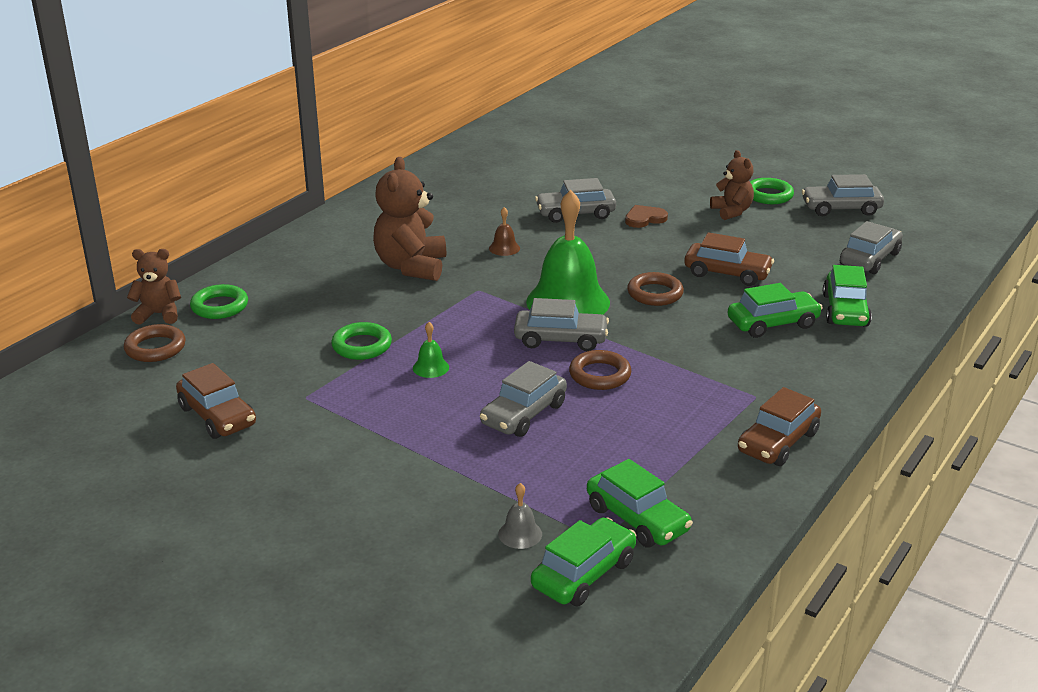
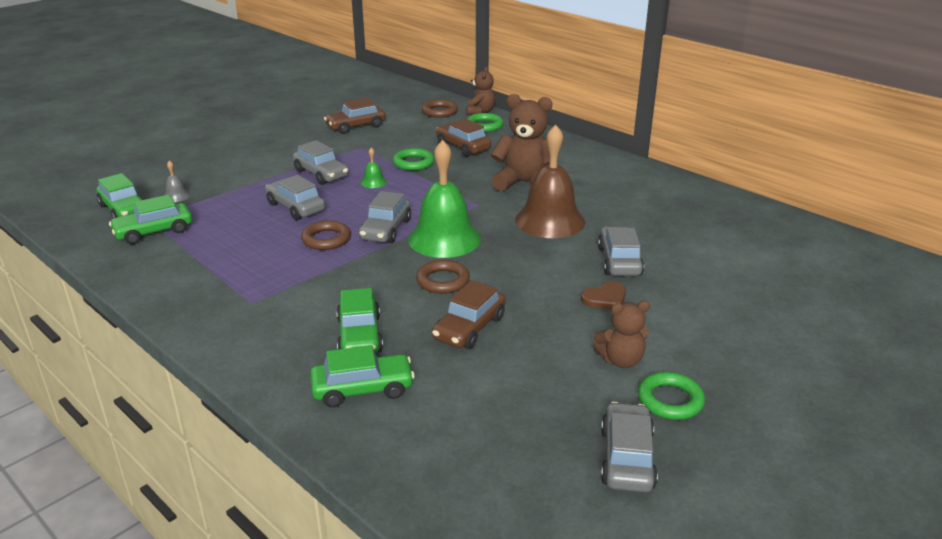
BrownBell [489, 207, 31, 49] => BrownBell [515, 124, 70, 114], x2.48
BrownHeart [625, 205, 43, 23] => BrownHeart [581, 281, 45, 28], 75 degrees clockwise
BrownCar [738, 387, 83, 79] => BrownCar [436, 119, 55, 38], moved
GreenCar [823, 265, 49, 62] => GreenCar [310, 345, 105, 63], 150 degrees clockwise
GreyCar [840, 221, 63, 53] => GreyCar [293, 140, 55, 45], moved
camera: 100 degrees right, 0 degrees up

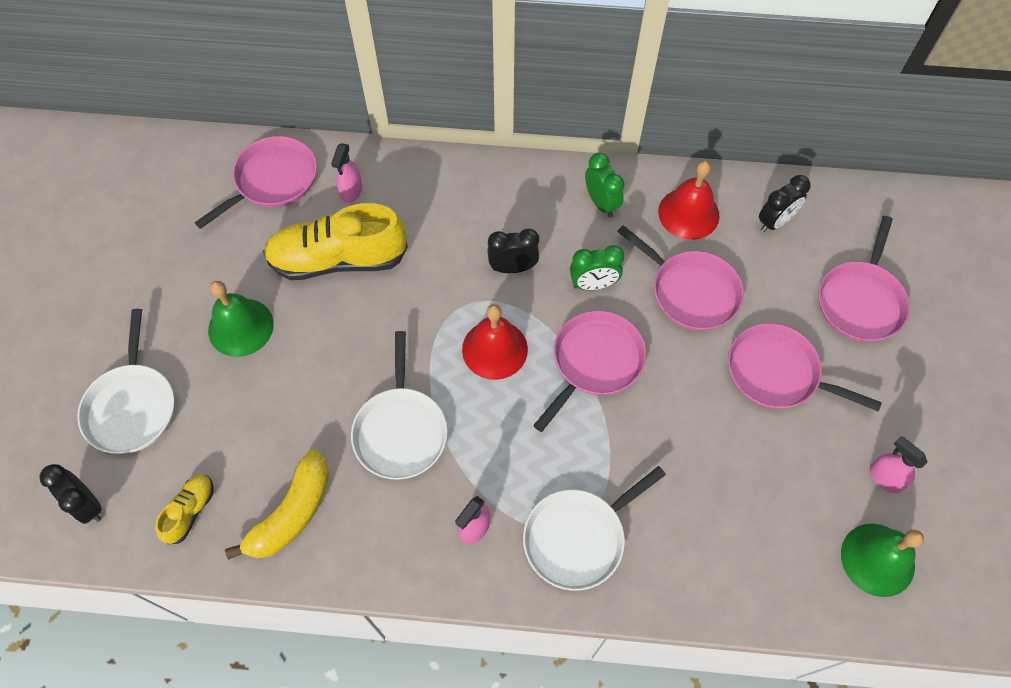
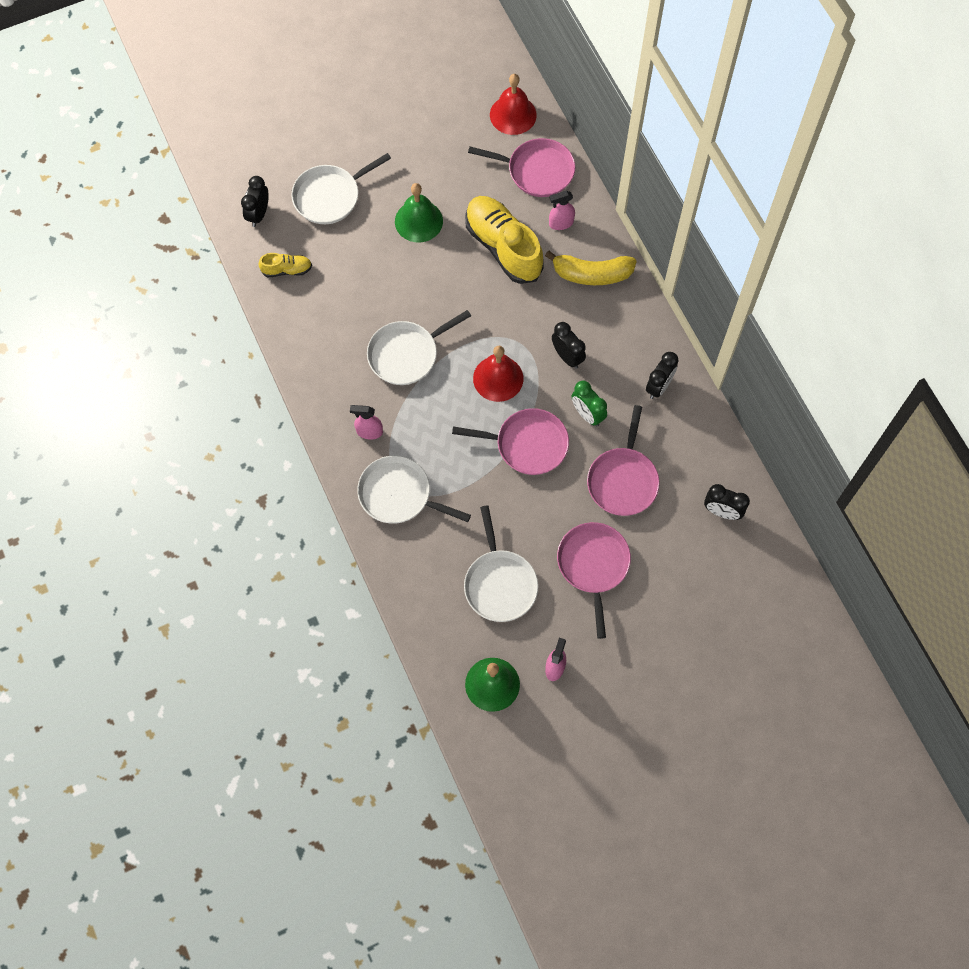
YellowBanana [225, 449, 104, 111] => YellowBanana [545, 250, 92, 35], moved
GreenClock [585, 153, 40, 64] => BlackClock [646, 352, 33, 47]
RedBell [658, 161, 61, 79] => RedBell [490, 74, 47, 61], moved
PinkPan [819, 216, 91, 126] => nothing
nothing => WhitePan [464, 505, 74, 117]
camera: 60 degrees right, 5 degrees up

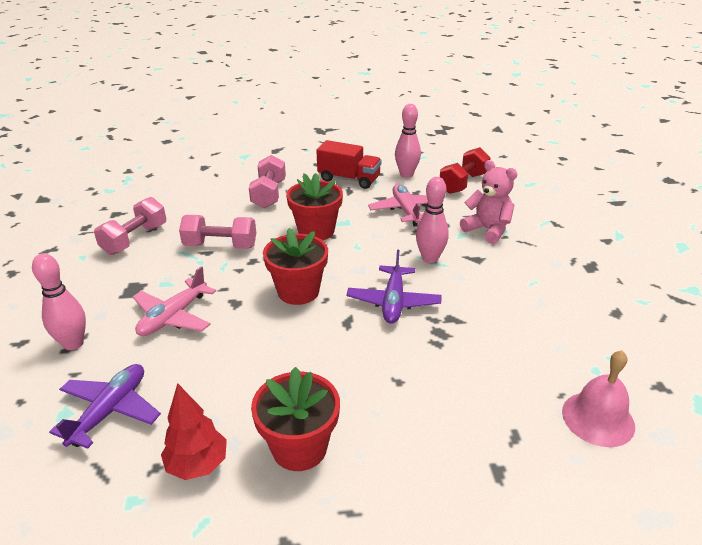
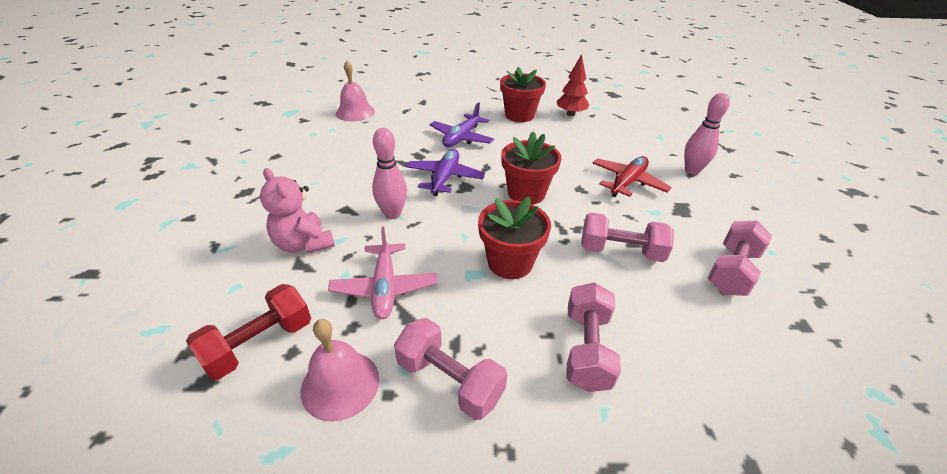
PurplePlane [49, 364, 112, 85] => PurplePlane [429, 102, 65, 45], moved
PinkPlane [133, 266, 83, 70] => RedPlane [592, 156, 79, 41]
RedTruck [316, 140, 65, 49] => PinkDumbbell [394, 318, 113, 102]
PinkBowlingPin [395, 104, 26, 74] => PinkBell [300, 319, 79, 103]
camera: 175 degrees left, 5 degrees up

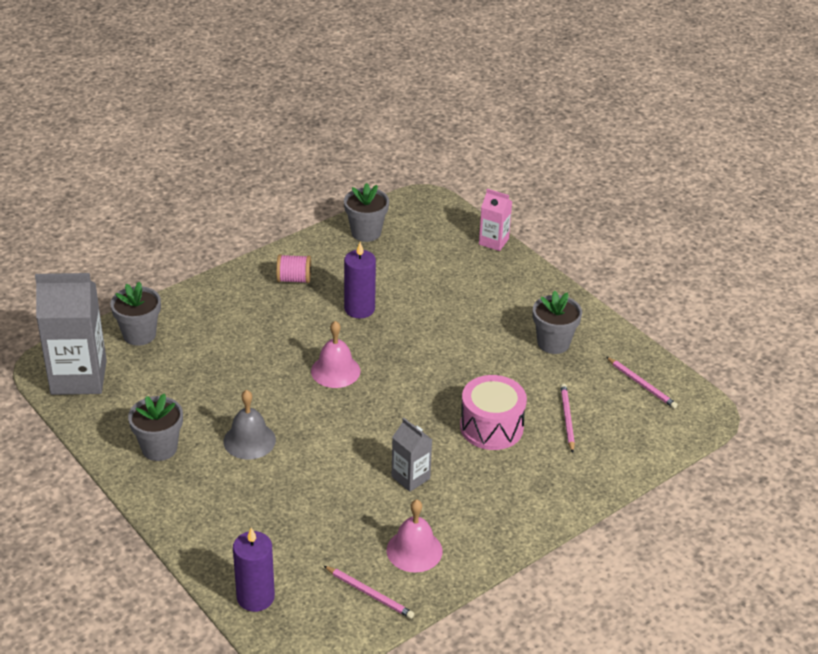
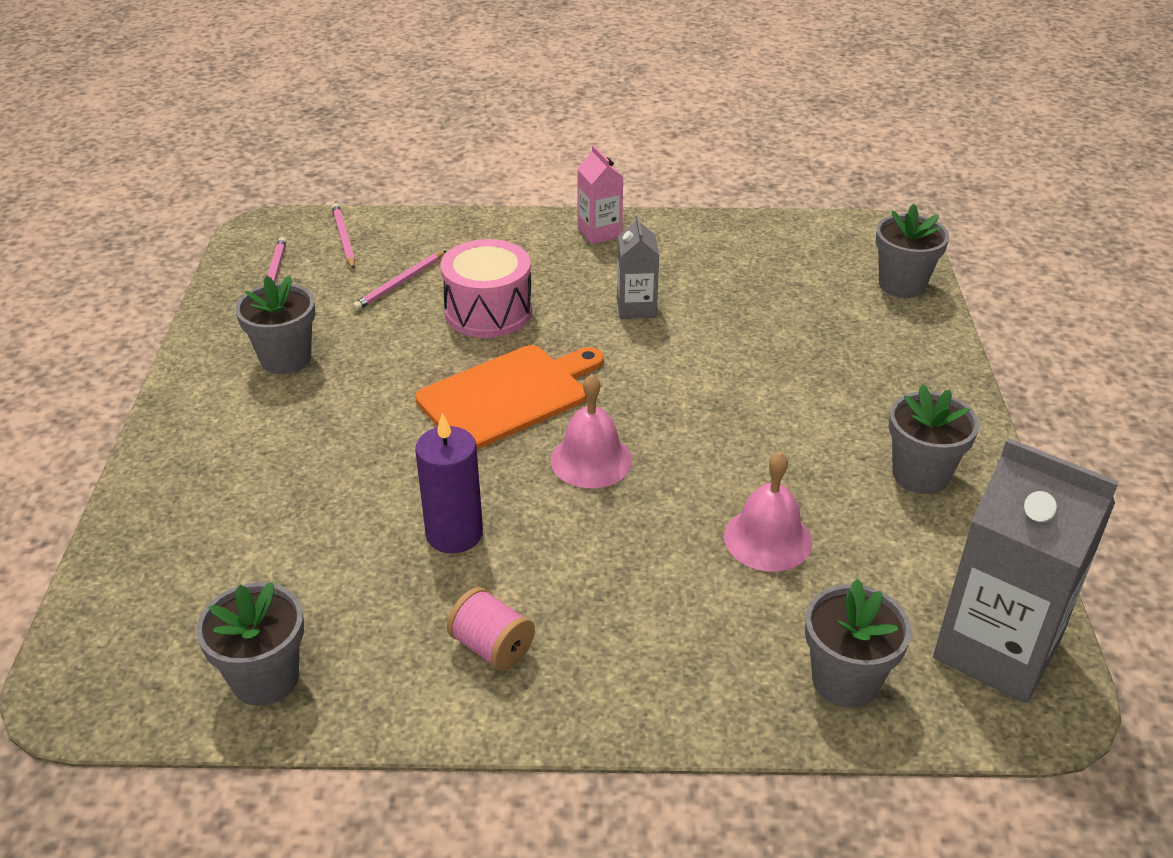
GreyBell [223, 390, 53, 70] => nothing
PurpleCandle [233, 528, 42, 84] => GreyFlowerPot [875, 204, 74, 94]
PinkPencil [324, 566, 90, 53] => PinkPencil [332, 203, 23, 66], moved
PinkBell [386, 499, 56, 74] => PinkBell [724, 452, 88, 120], moved
PinkCarton [479, 189, 33, 62] => PinkCarton [577, 145, 46, 99], moved
nothing => OrangeCuttingBoard [415, 345, 189, 105]
camera: 140 degrees left, 0 degrees up

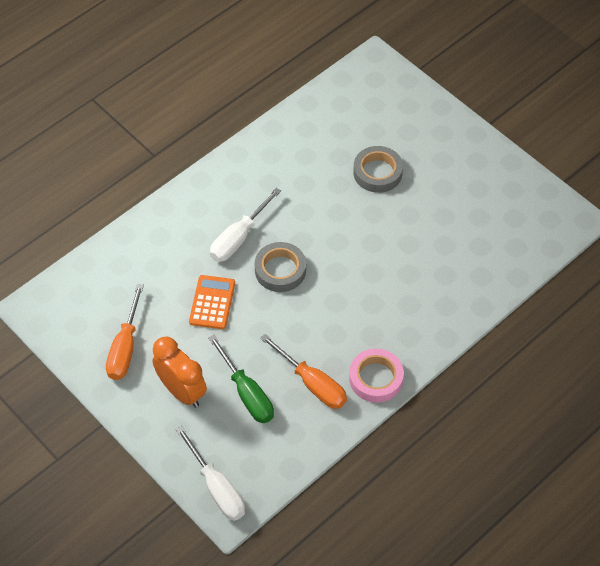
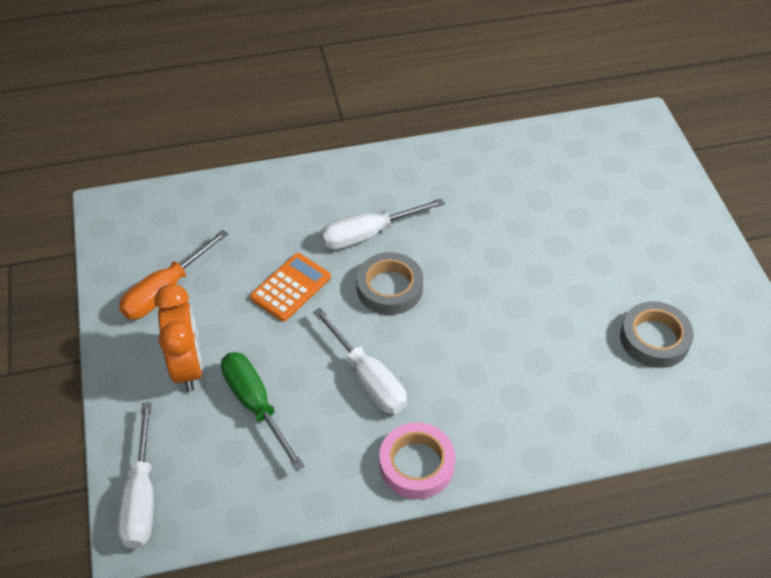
GreenScrewdriver [208, 335, 66, 88] => GreenScrewdriver [221, 352, 84, 119], 150 degrees clockwise
OrangeScrewdriver [260, 334, 87, 75] => nothing
GreyTape [353, 146, 50, 47] => GreyTape [620, 301, 74, 67], moved
nothing => WhiteScrewdriver [313, 308, 94, 106]
camera: 30 degrees right, 5 degrees down

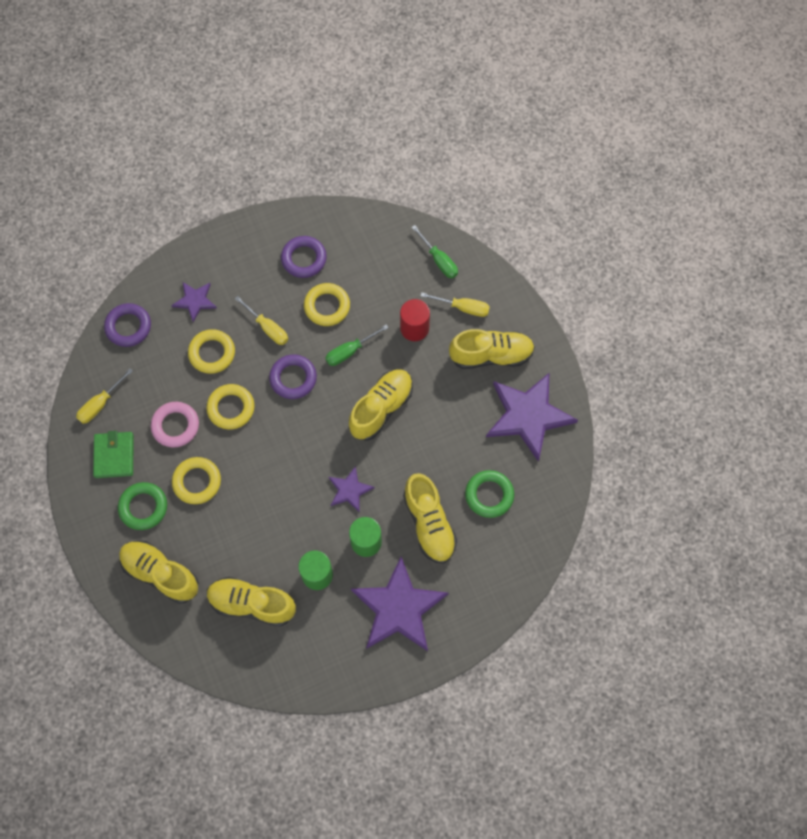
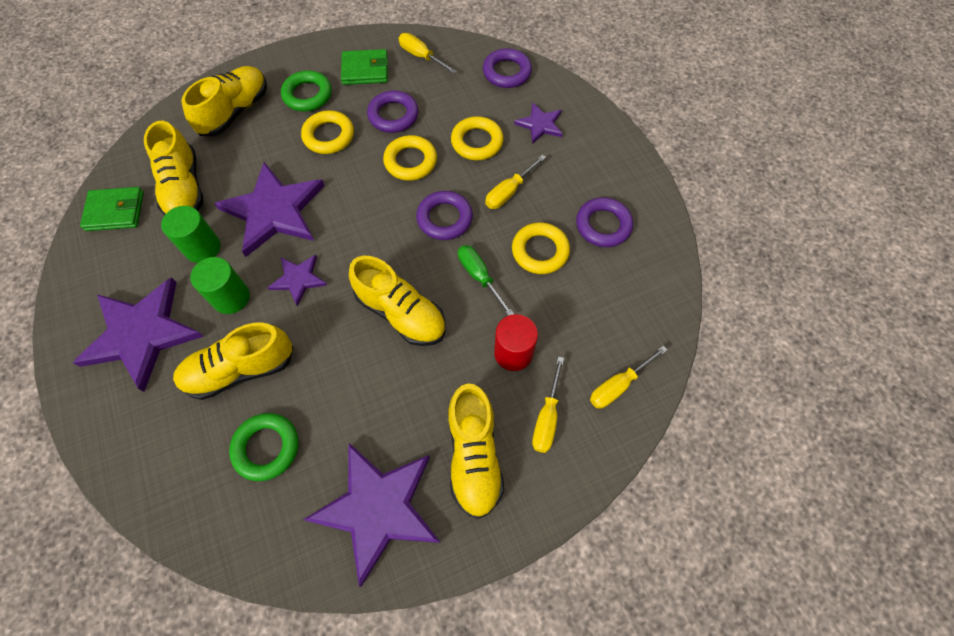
PinkRing [151, 402, 48, 45] => PurpleRing [367, 90, 52, 43]
YellowShoe [207, 577, 89, 49] => YellowShoe [144, 121, 60, 95], 150 degrees clockwise
GreenScrewdriver [411, 225, 47, 53] => YellowScrewdriver [590, 345, 78, 64]
nothing => GreenWallet [80, 187, 64, 44]
nothing => PurpleStar [214, 162, 111, 95]
camera: 90 degrees right, 5 degrees down

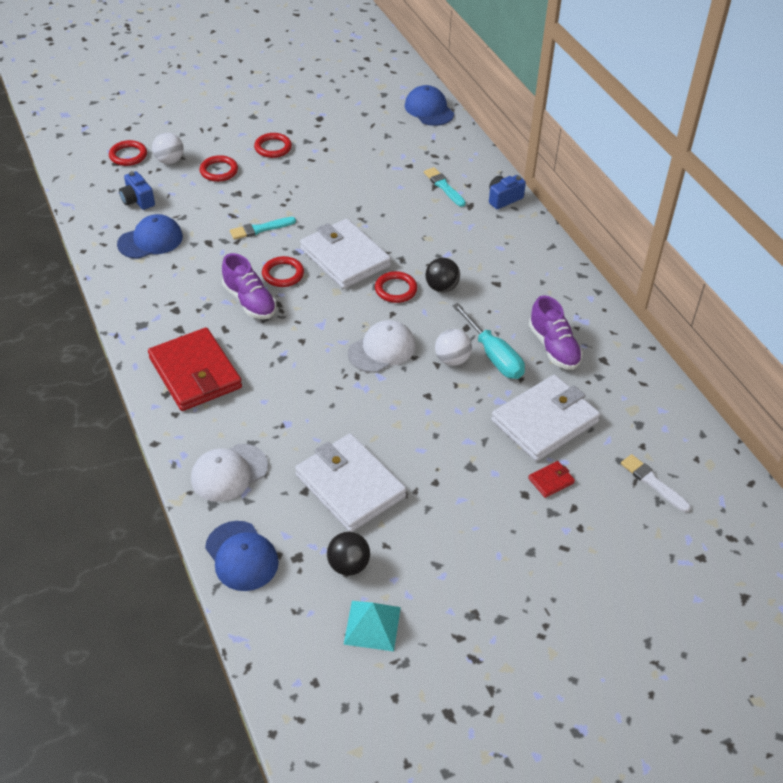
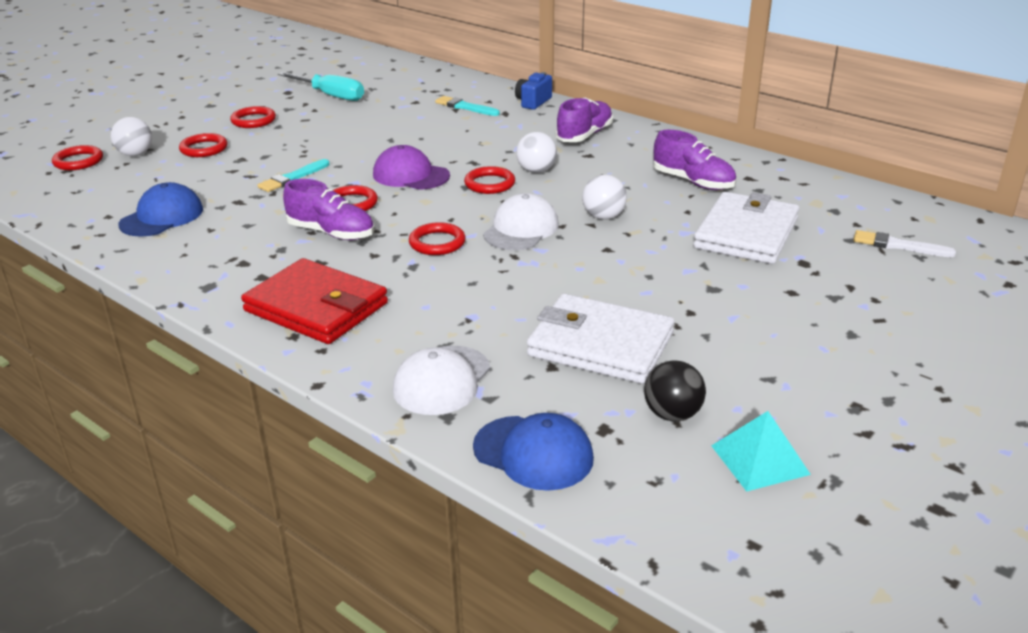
BlueCamera [119, 171, 36, 39] => nothing
WhiteWallet [300, 219, 91, 70] => PurpleCap [373, 145, 77, 45]
BlueCap [405, 85, 49, 41] => nothing
BlackBall [426, 258, 34, 35] => WhiteBall [516, 132, 41, 41]
TurquoiseScrewdriver [452, 303, 73, 76] => TurquoiseScrewdriver [278, 72, 86, 29], moved
RedWallet [528, 461, 47, 37] => nothing
nothing => RedRing [409, 222, 57, 33]
nothing => PurpleShoe [556, 97, 57, 45]
camera: 25 degrees left, 15 degrees down

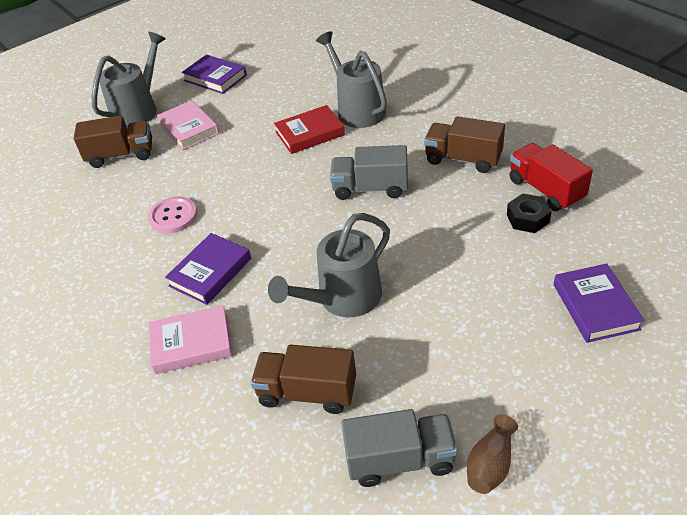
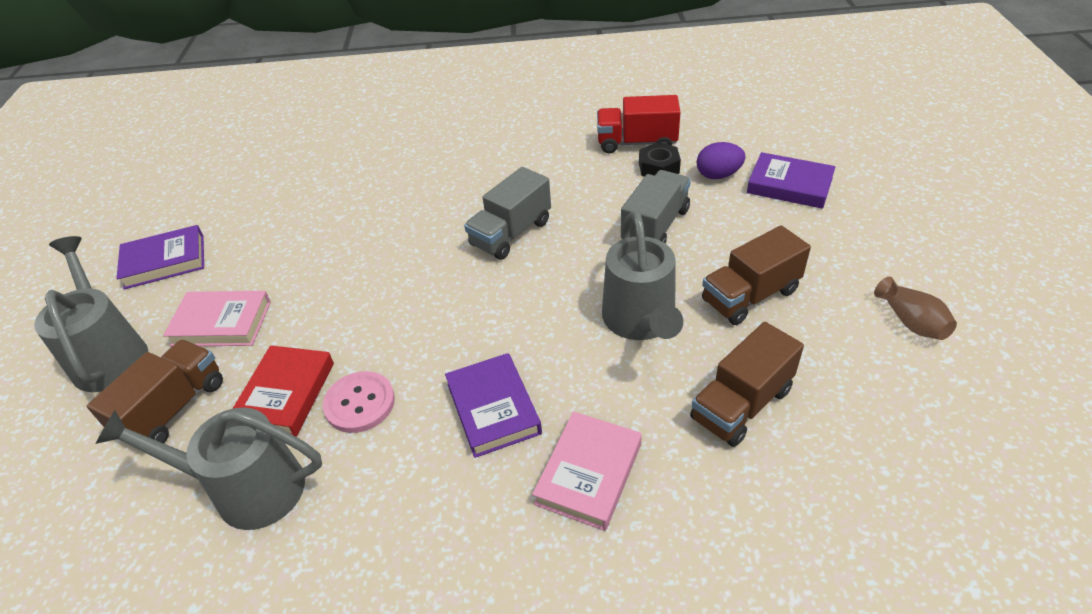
RedBook [274, 105, 71, 49] => RedBook [233, 345, 101, 92], moved
GreyWateringCan [316, 31, 71, 97] => GreyWateringCan [95, 408, 227, 122], moved
GreyTruck [341, 409, 117, 78] => GreyTruck [621, 170, 70, 74], moved
BrownTruck [424, 116, 81, 57] => BrownTruck [702, 225, 109, 100], moved
nothing => PurpleEgg [697, 142, 49, 37]
camera: 55 degrees left, 0 degrees up

